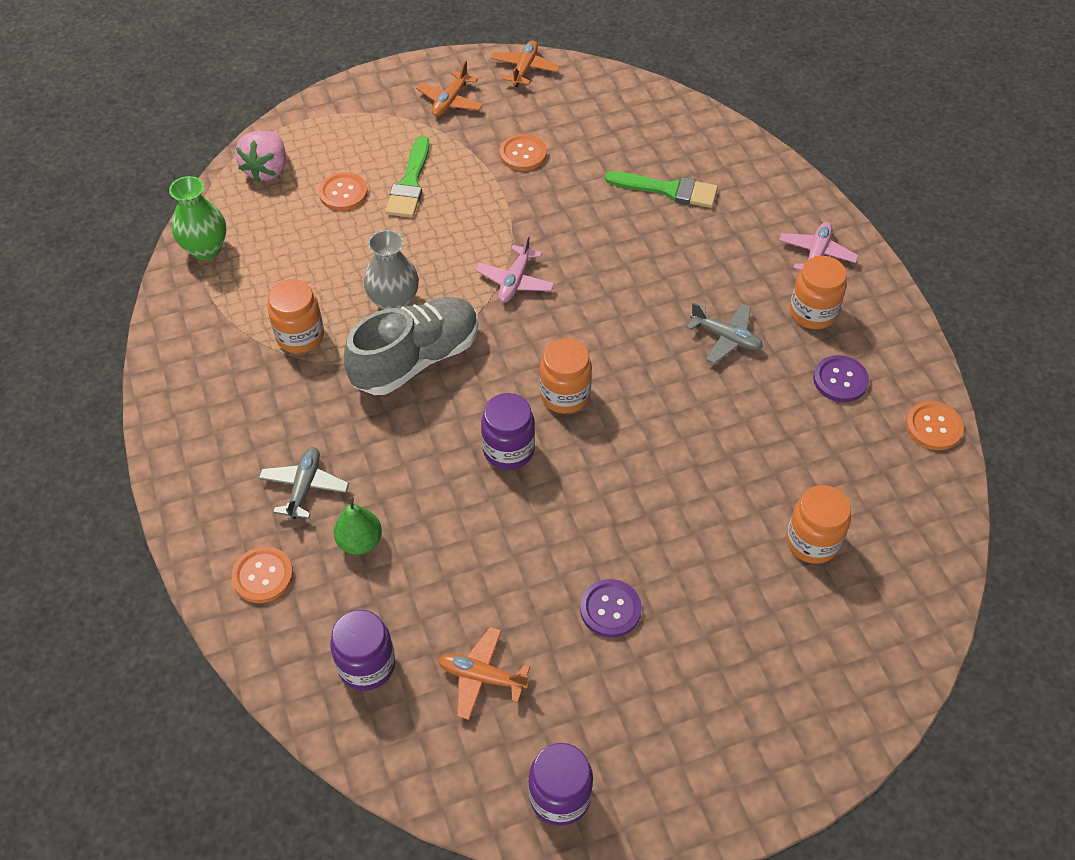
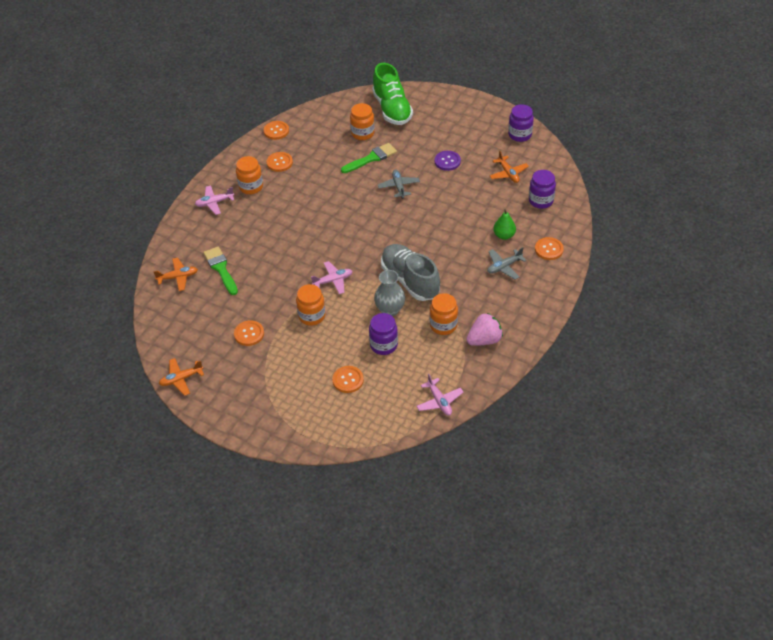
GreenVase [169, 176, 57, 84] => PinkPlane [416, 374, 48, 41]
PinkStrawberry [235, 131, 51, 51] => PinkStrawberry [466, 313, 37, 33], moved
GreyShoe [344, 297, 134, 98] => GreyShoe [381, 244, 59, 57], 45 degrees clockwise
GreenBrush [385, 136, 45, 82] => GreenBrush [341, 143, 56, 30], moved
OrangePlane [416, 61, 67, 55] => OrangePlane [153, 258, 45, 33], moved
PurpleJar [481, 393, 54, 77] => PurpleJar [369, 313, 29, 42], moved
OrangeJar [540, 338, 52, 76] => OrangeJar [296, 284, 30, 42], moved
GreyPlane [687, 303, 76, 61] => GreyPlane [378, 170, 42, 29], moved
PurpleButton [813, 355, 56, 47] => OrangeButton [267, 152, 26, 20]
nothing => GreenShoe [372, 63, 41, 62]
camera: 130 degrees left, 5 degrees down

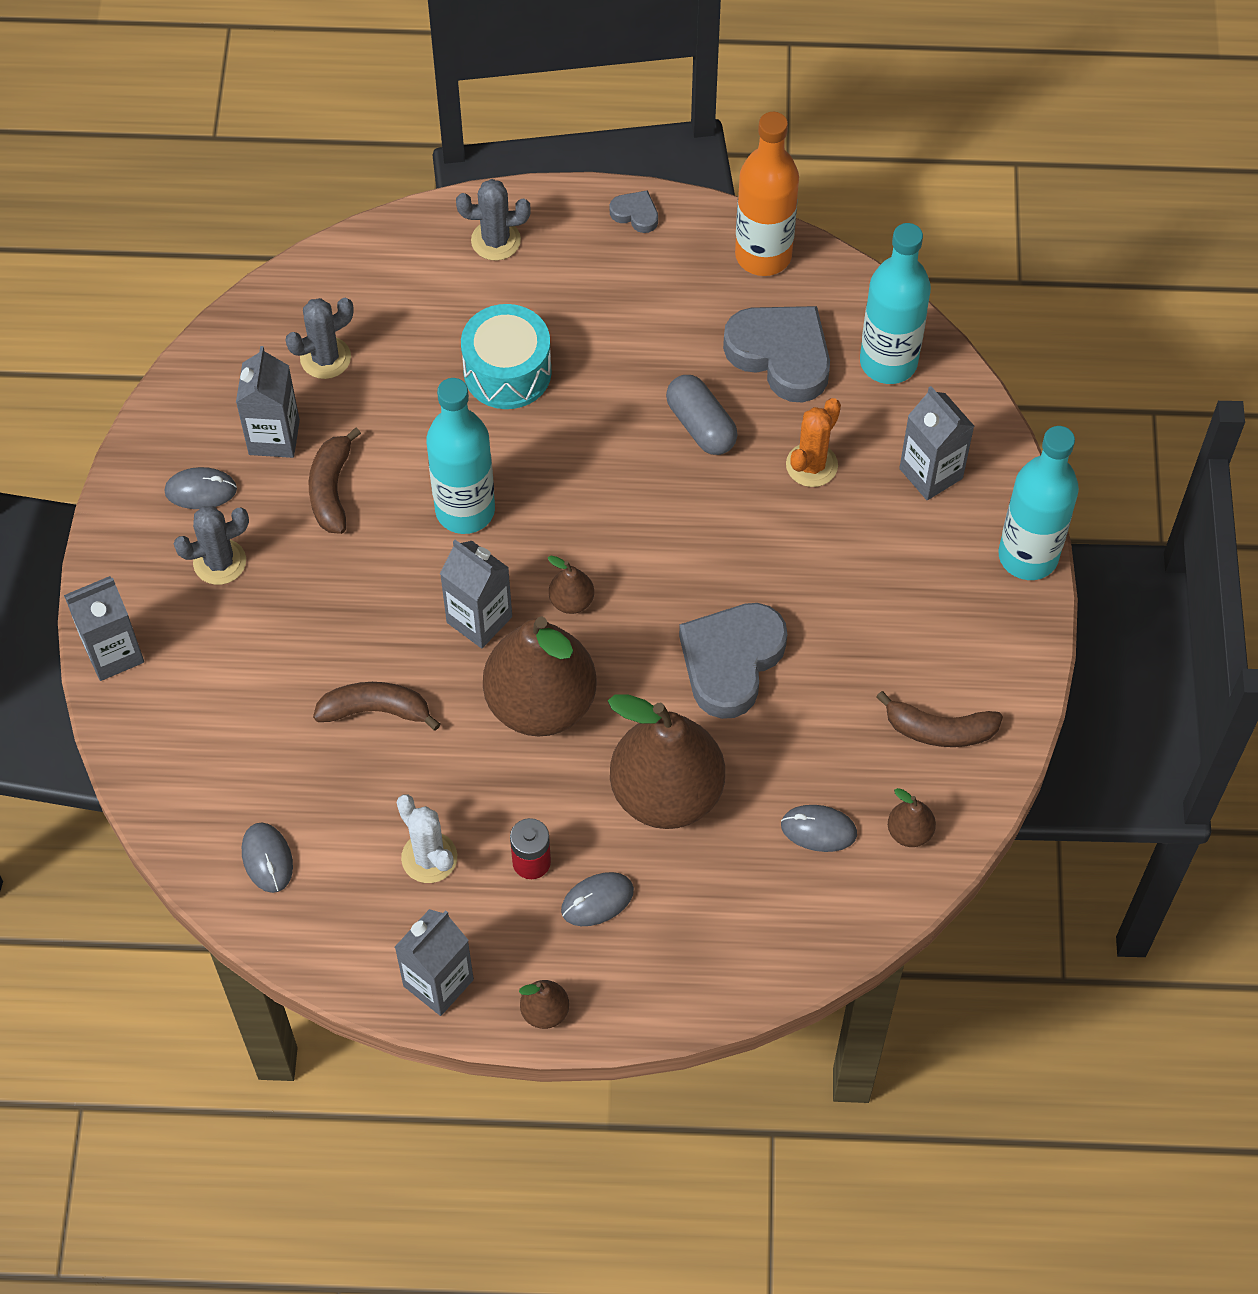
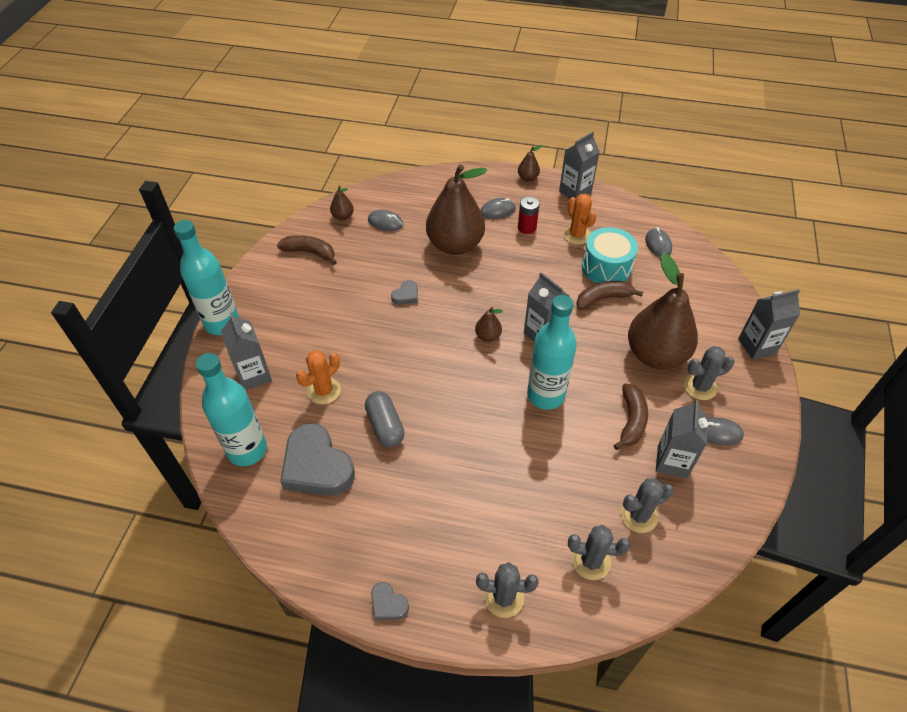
BrownBanana [313, 682, 127, 49] => BrownBanana [576, 281, 67, 29], 150 degrees clockwise
WhiteCactus [397, 794, 60, 89] => OrangeCactus [563, 194, 34, 51]
TurquoiseDrum [461, 304, 91, 105] => TurquoiseDrum [582, 227, 56, 56], moved
BrownPear [483, 616, 114, 120] => BrownPear [628, 253, 70, 116], moved
GreyHeart [679, 603, 108, 116] => GreyHeart [391, 280, 27, 25], x0.45
OrangeBottle [735, 112, 64, 164] => nothing
nothing => GreyCactus [568, 525, 62, 55]
camera: 170 degrees left, 10 degrees down

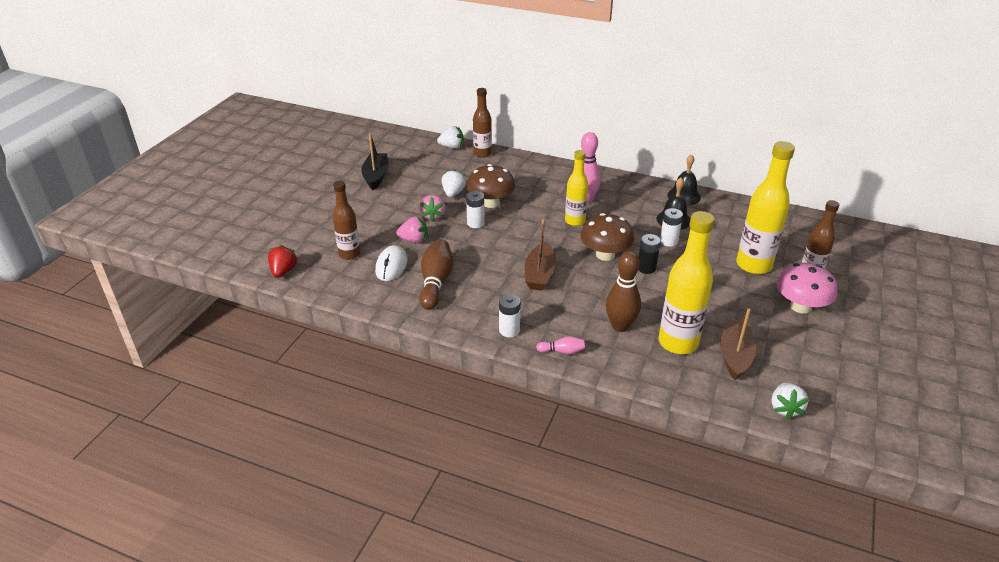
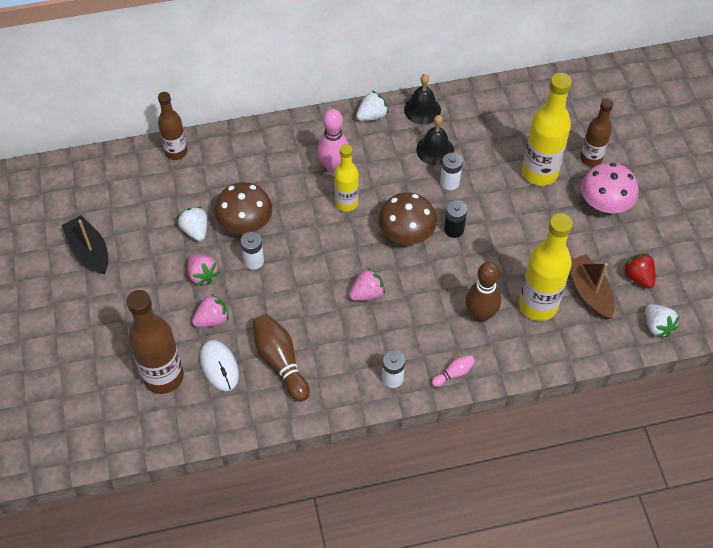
RedStrawberry [268, 245, 30, 33] => RedStrawberry [622, 253, 33, 36], moved
BrownBottle [333, 181, 27, 79] => BrownBottle [127, 290, 57, 104], x1.60
WhiteStrawberry [437, 126, 27, 23] => WhiteStrawberry [356, 91, 33, 30], moved
BrownBoat [525, 219, 31, 72] => PinkStrawberry [349, 268, 36, 33]
camera: 35 degrees left, 20 degrees up

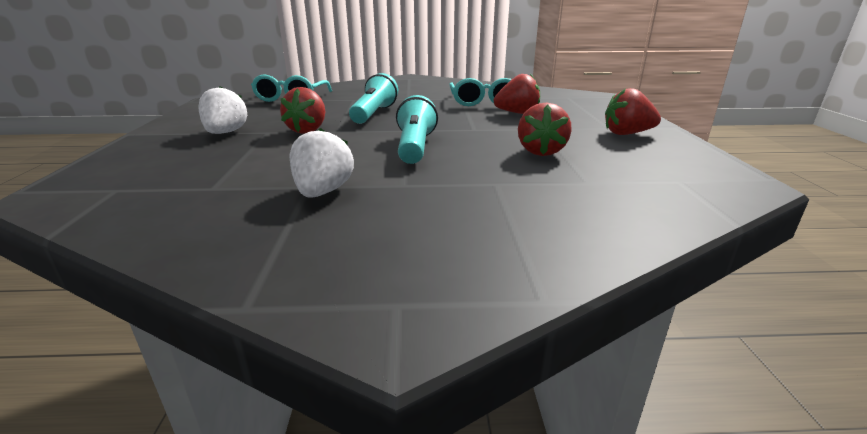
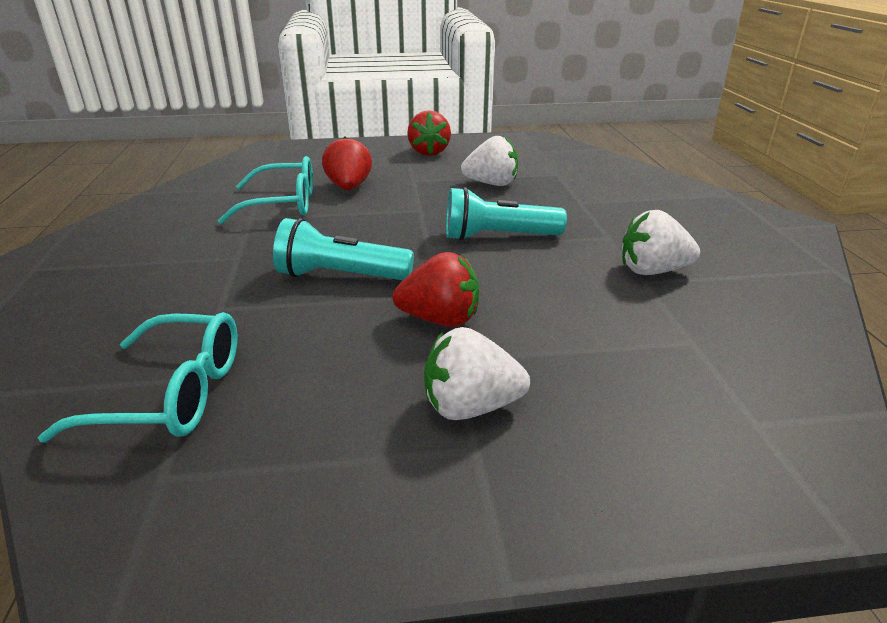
RedStrawberry [518, 103, 54, 53] => WhiteStrawberry [461, 136, 57, 50]
camera: 95 degrees left, 5 degrees up

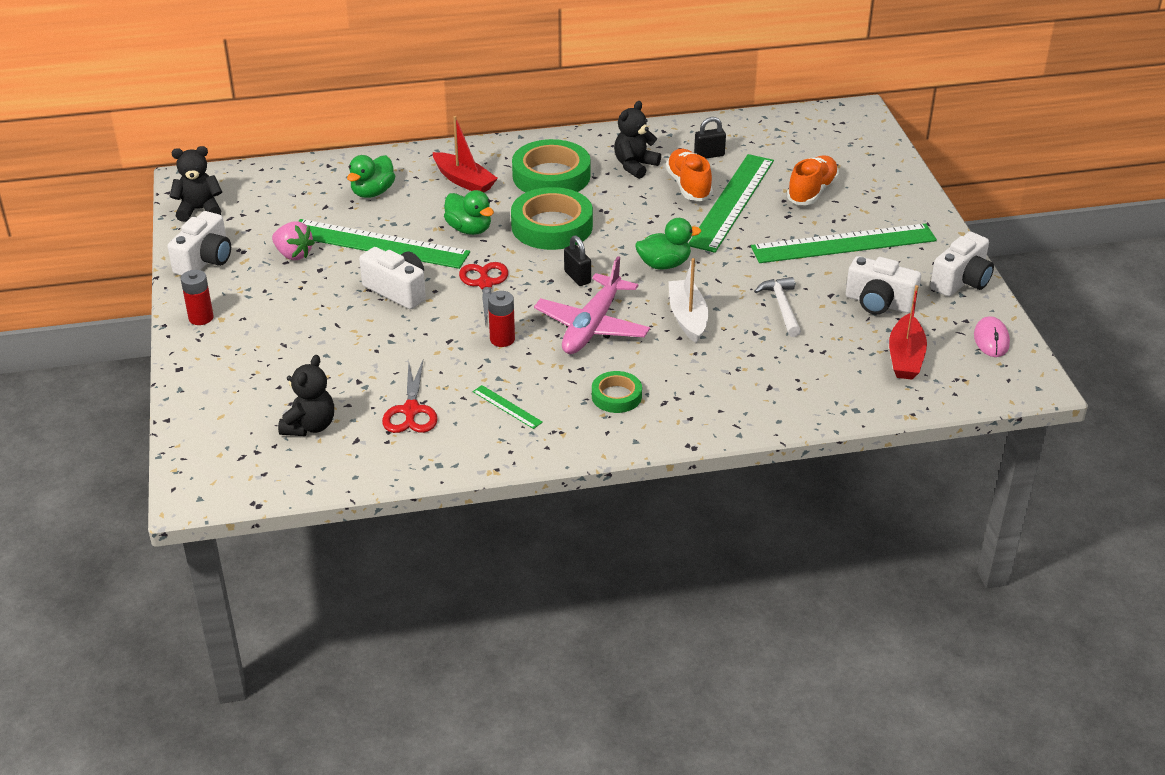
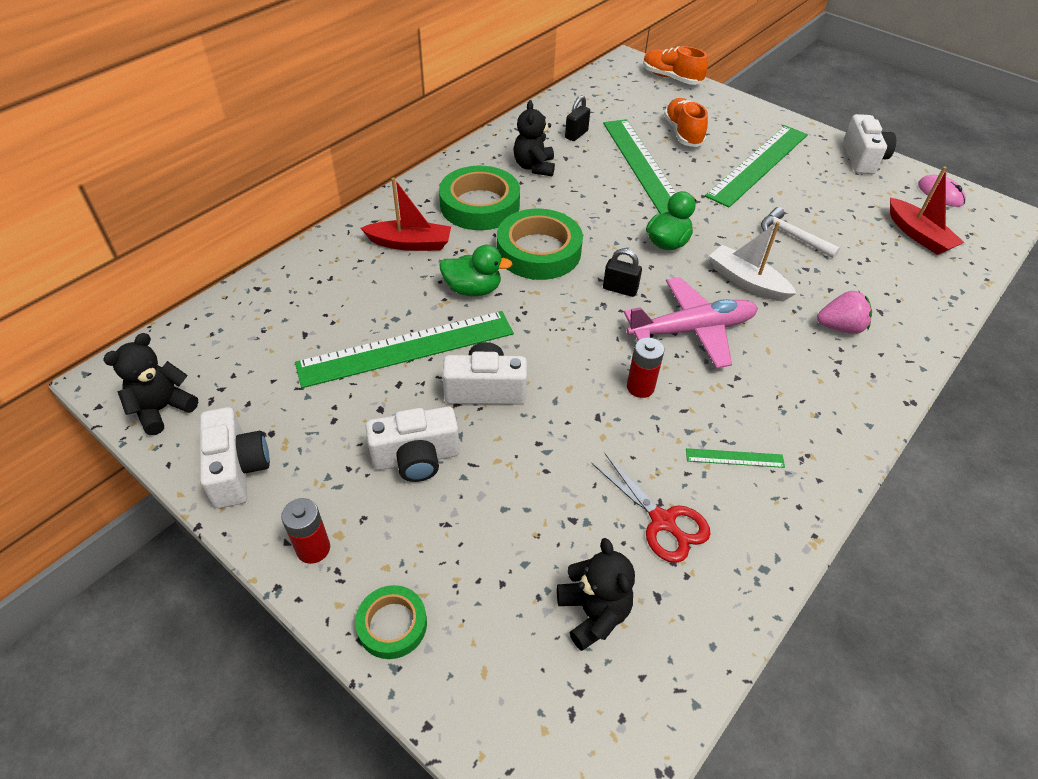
PinkStrawberry [272, 221, 43, 39] => PinkStrawberry [817, 291, 55, 43], moved
GreenDuck [347, 155, 48, 43] => nothing
RedScissors [459, 262, 49, 63] => nothing
PinkPlane [534, 256, 116, 98] => PinkPlane [624, 277, 134, 92], 90 degrees counterclockwise
GreenTape [592, 371, 50, 42] => GreenTape [355, 585, 72, 74], moved
OrangeShoe [666, 149, 47, 52] => OrangeShoe [643, 46, 65, 39], moved
WhiteCamera [846, 256, 75, 58] => WhiteCamera [365, 407, 95, 75], moved
camera: 40 degrees left, 10 degrees up

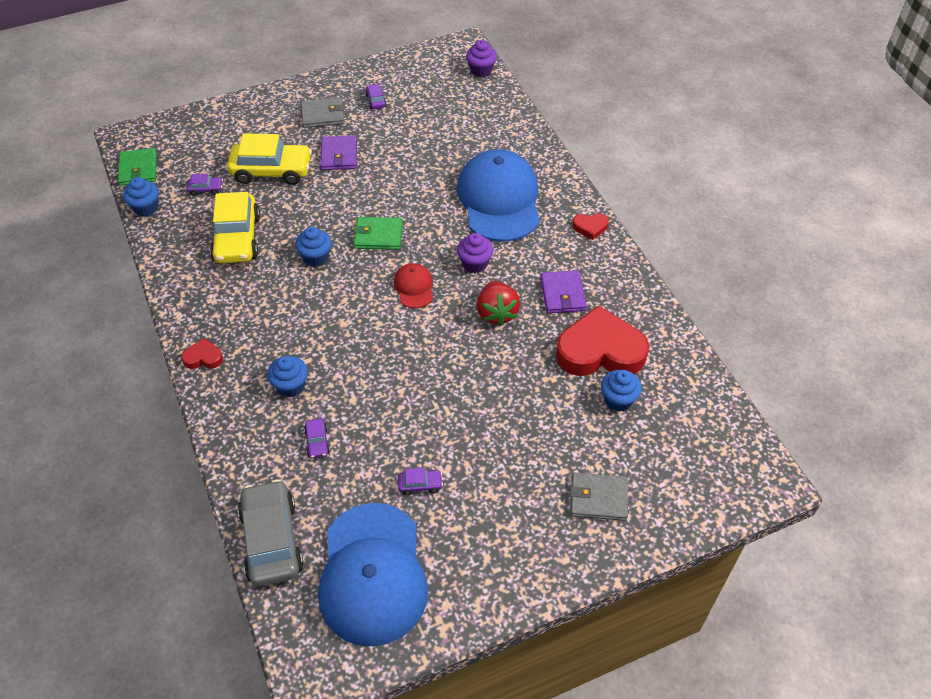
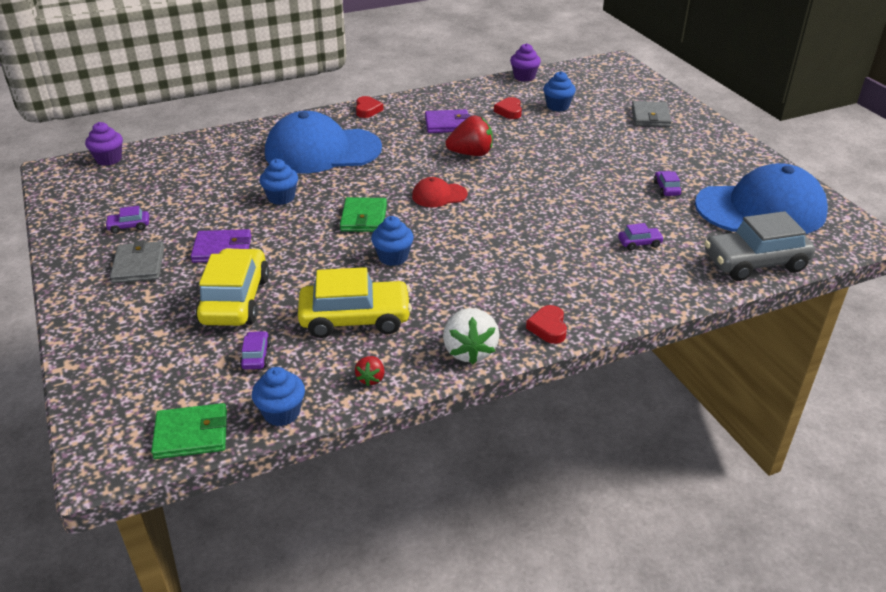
BlueCupcake [267, 356, 41, 41] => BlueCupcake [259, 159, 39, 46], moved
PurpleCupcake [457, 233, 36, 40] => PurpleCupcake [510, 43, 31, 39], moved
RedHeart [556, 305, 93, 71] => RedHeart [494, 97, 28, 22], x0.44
nothing => RedStrawberry [355, 356, 30, 30]
nothing => WhiteStrawberry [443, 308, 57, 56]
camera: 90 degrees left, 15 degrees down

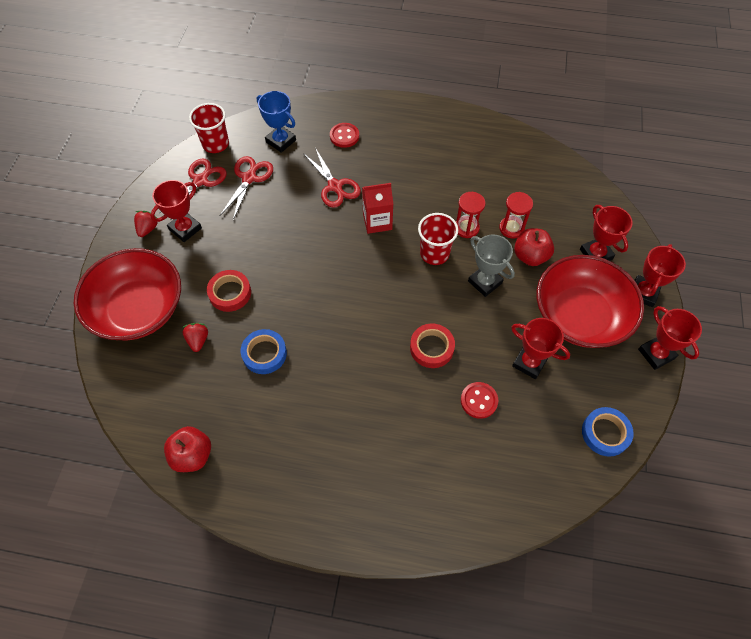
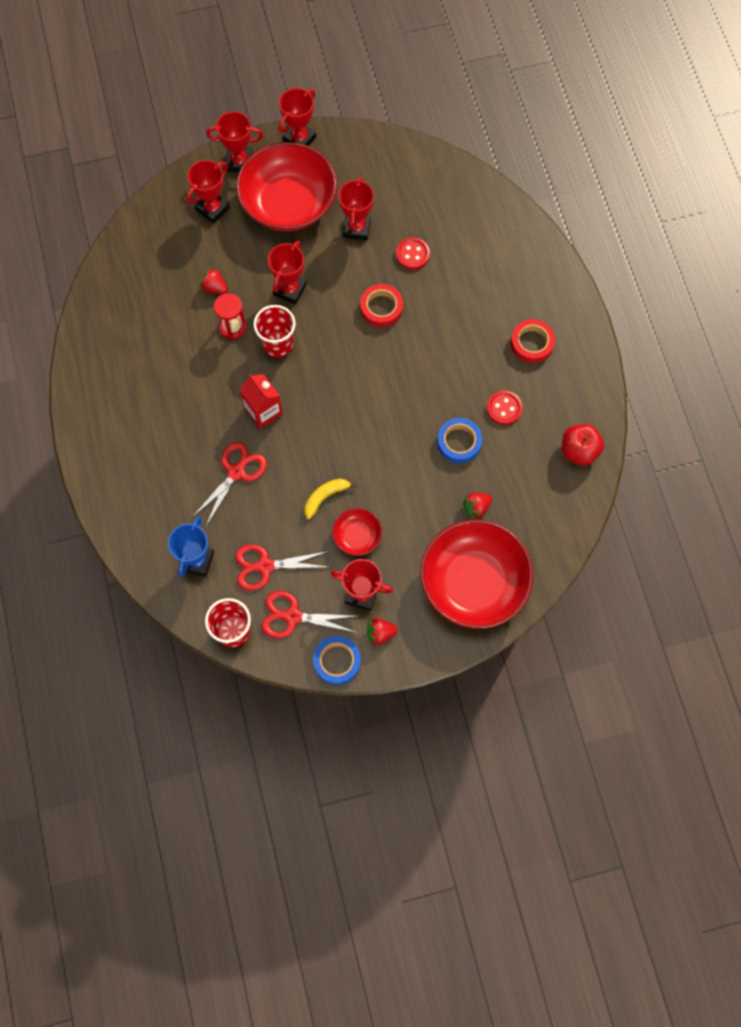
RedTape [207, 270, 44, 42] => RedTape [511, 319, 44, 44], moved
RedButton [330, 123, 29, 25] => RedButton [487, 390, 36, 35], moved
GreyTrophy [468, 235, 47, 62] => RedTrophy [268, 241, 39, 63]
RedHourglass [499, 192, 34, 47] => RedStrawberry [200, 267, 28, 27]
RedApple [514, 228, 40, 38] => nothing
BlueTape [582, 407, 52, 50] => BlueTape [313, 636, 48, 49], moved
nothing => YellowBanana [305, 478, 52, 41]
nothing => RedBowl [332, 508, 50, 48]
camera: 115 degrees left, 10 degrees up

